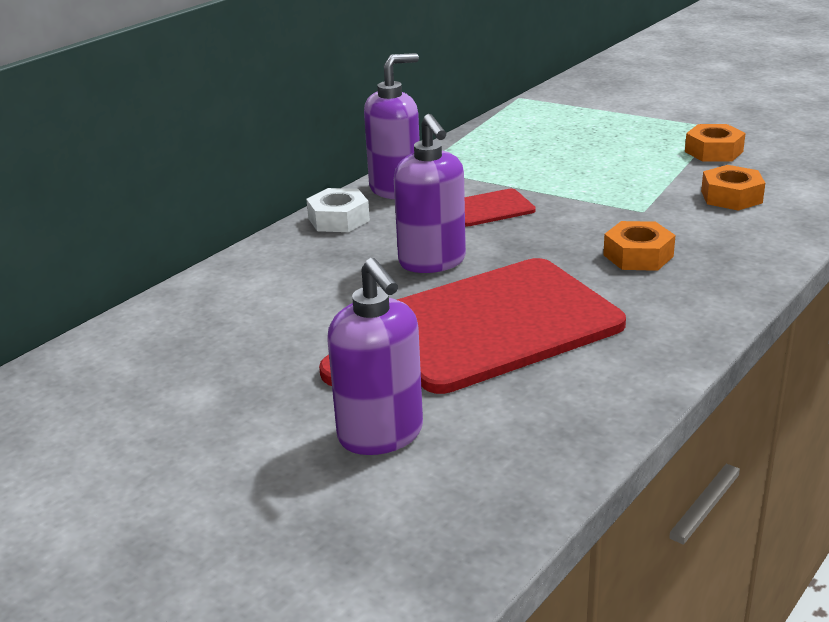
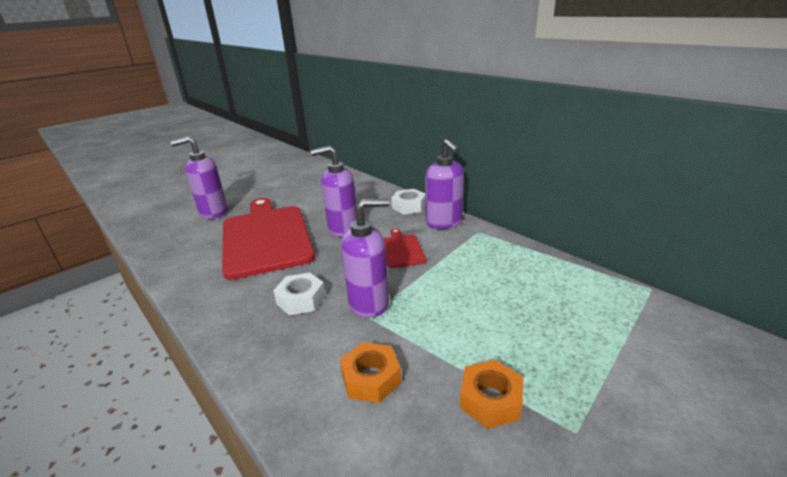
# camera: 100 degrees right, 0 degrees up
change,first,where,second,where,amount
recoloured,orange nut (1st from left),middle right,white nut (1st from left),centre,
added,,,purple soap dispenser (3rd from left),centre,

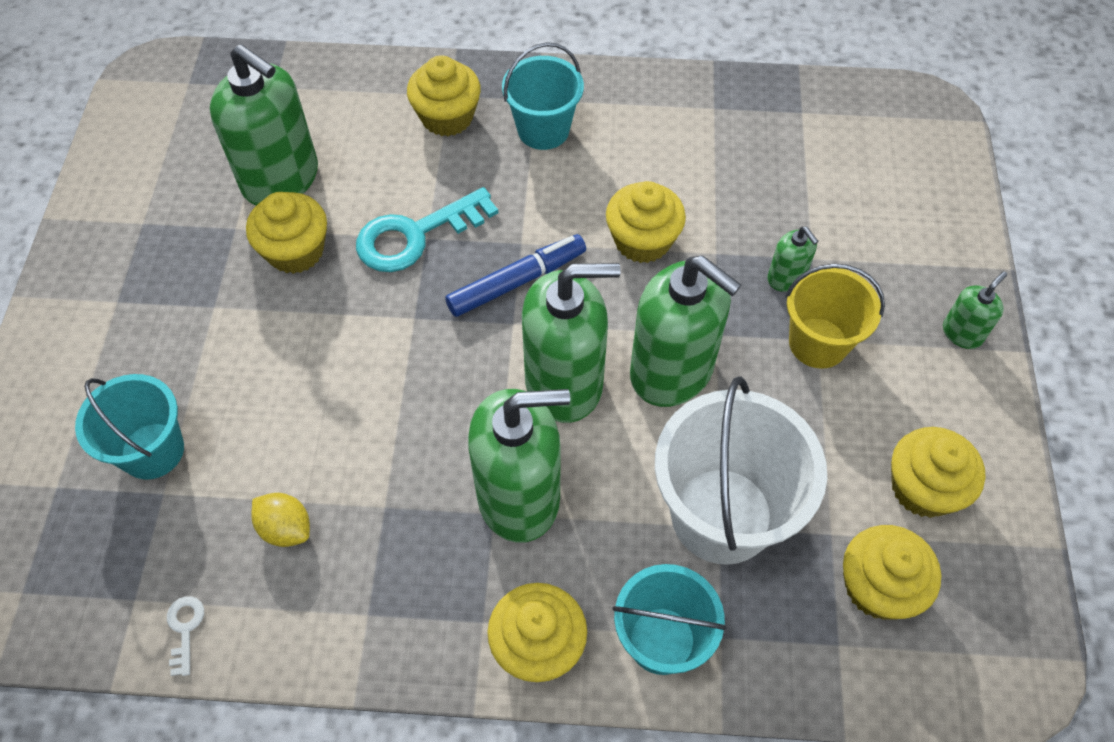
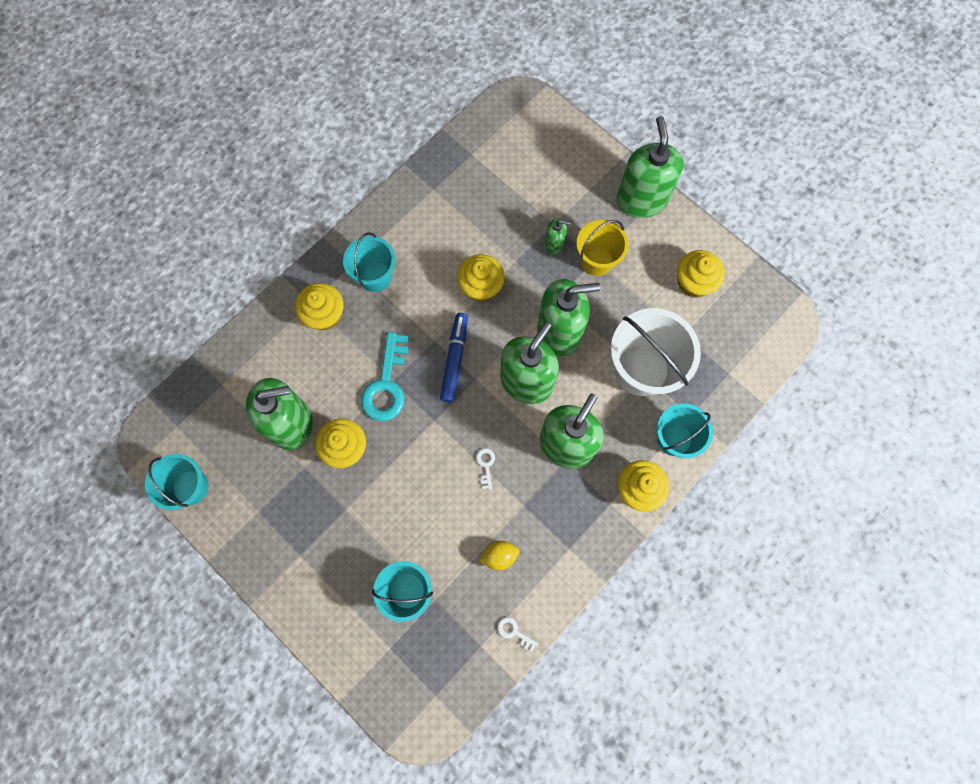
# camera: 50 degrees left, 15 degrees up
change,first,where,second,where,amount
resized,green soap dispenser (6th from left),middle right,,top centre,x2.18
removed,yellow cupcake (5th from left),bottom right,,,
added,,,white key (1st from left),centre,
added,,,turquoise bucket (1st from left),middle left,

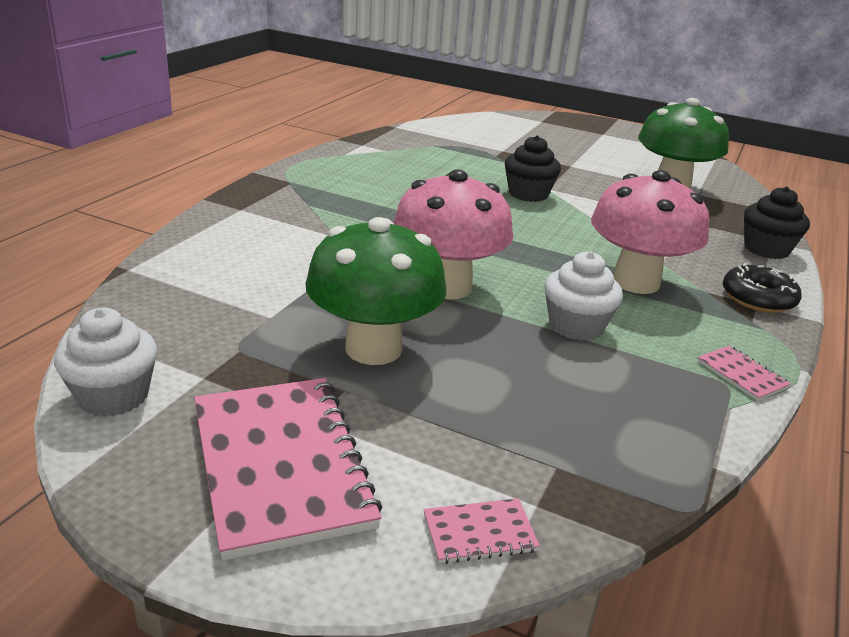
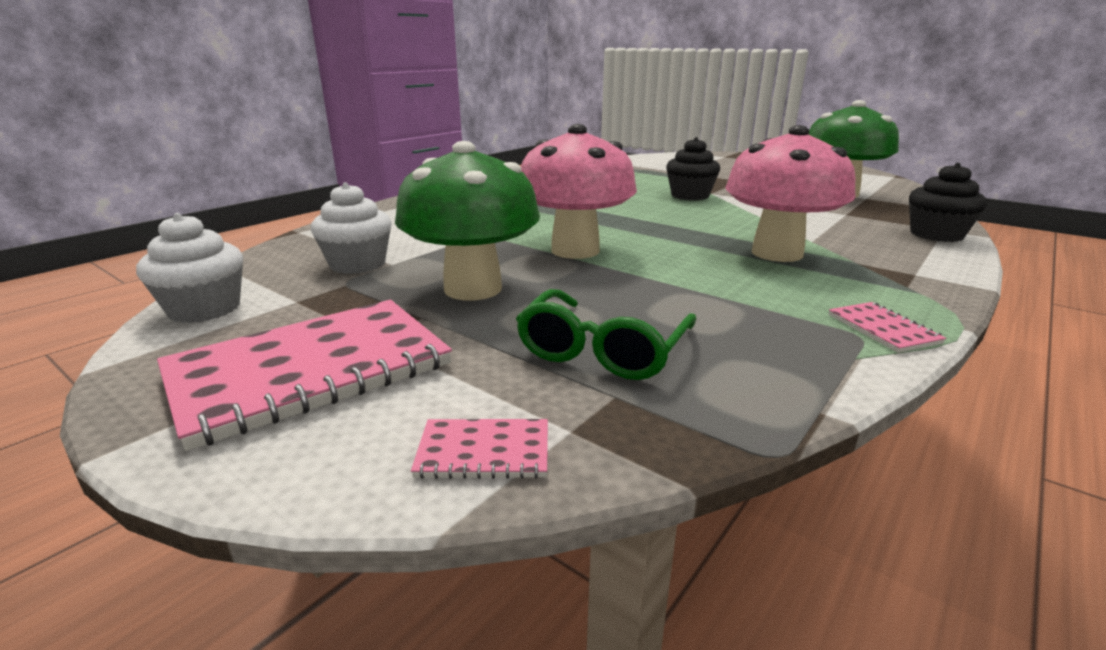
# camera: 15 degrees right, 5 degrees down
change,first,where,second,where,amount
moved,white cupcake (2nd from left),middle right,,middle left,
removed,black donut,middle right,,,
turned,pink notebook (1st from left),bottom centre,,middle left,60 degrees clockwise
added,,,green glasses,centre,

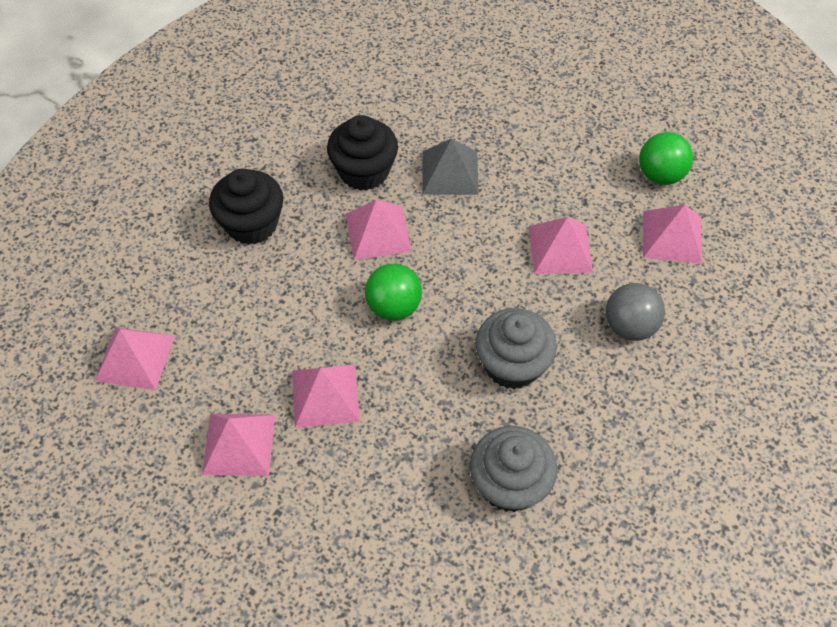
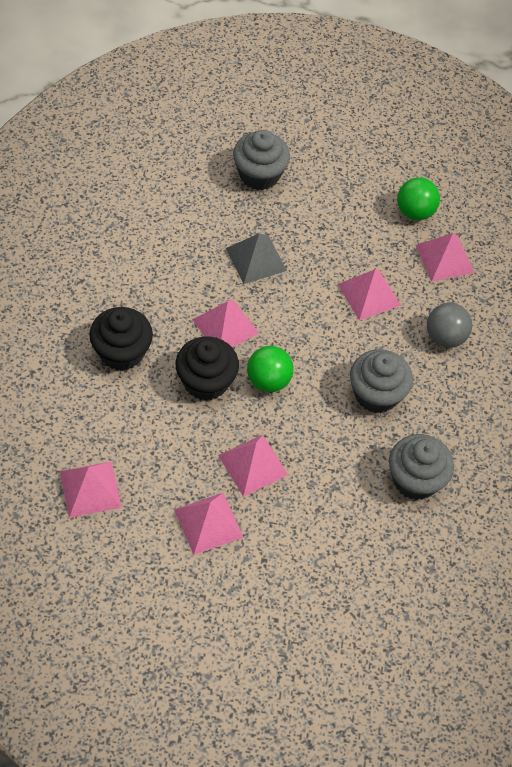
# camera: 30 degrees left, 0 degrees up
change,first,where,second,where,amount
moved,black cupcake (2nd from left),top centre,,centre,
added,,,grey cupcake (1st from left),top centre,

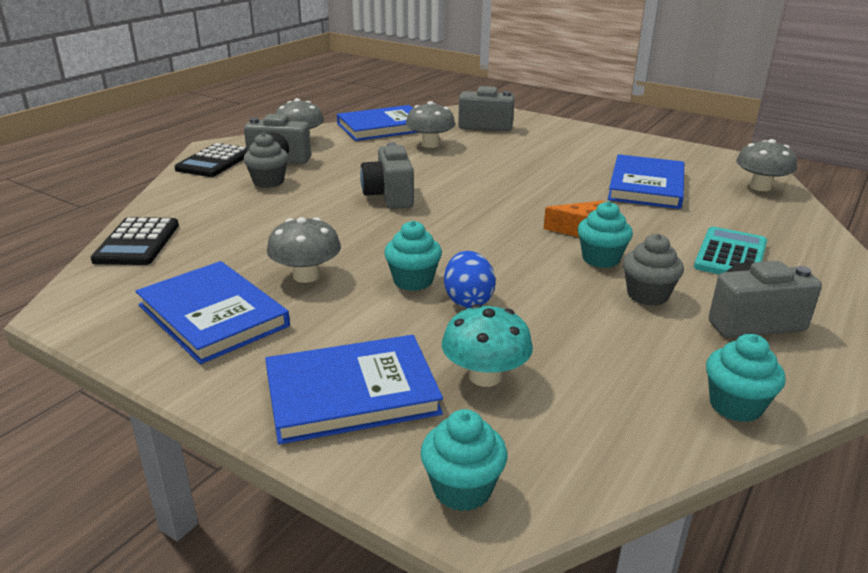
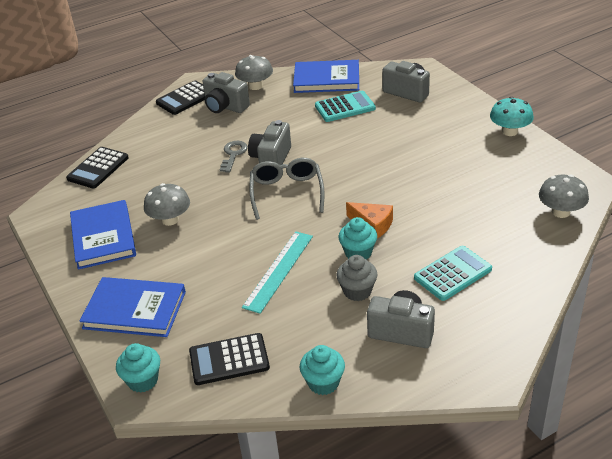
# camera: 30 degrees right, 10 degrees up
change,first,where,second,where,amount
replaced,grey mushroom (3rd from left),top centre,turquoise calculator (1st from left),top centre,
removed,grey cupcake (1st from left),top left,,,
removed,blue book (4th from left),top right,,,
removed,turquoise cupcake (1st from left),centre,,,
removed,blue egg,centre,,,
moved,turquoise mushroom,centre,,top right,
added,,,grey key,centre,
added,,,grey glasses,centre,
added,,,turquoise ruler,centre,
added,,,black calculator (3rd from left),bottom centre,

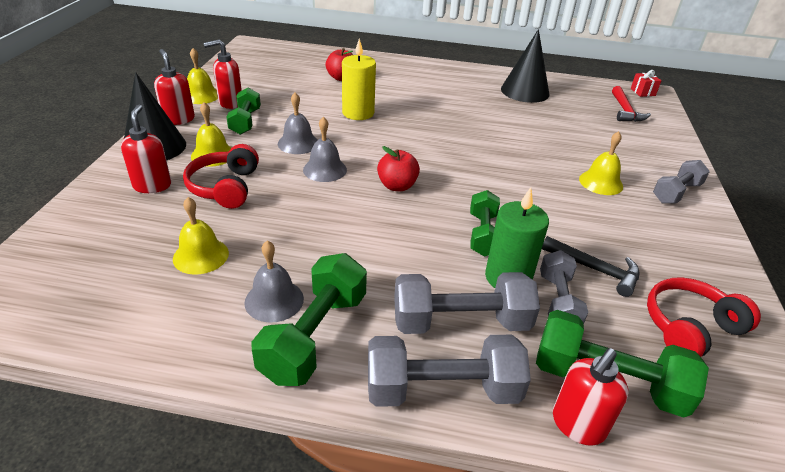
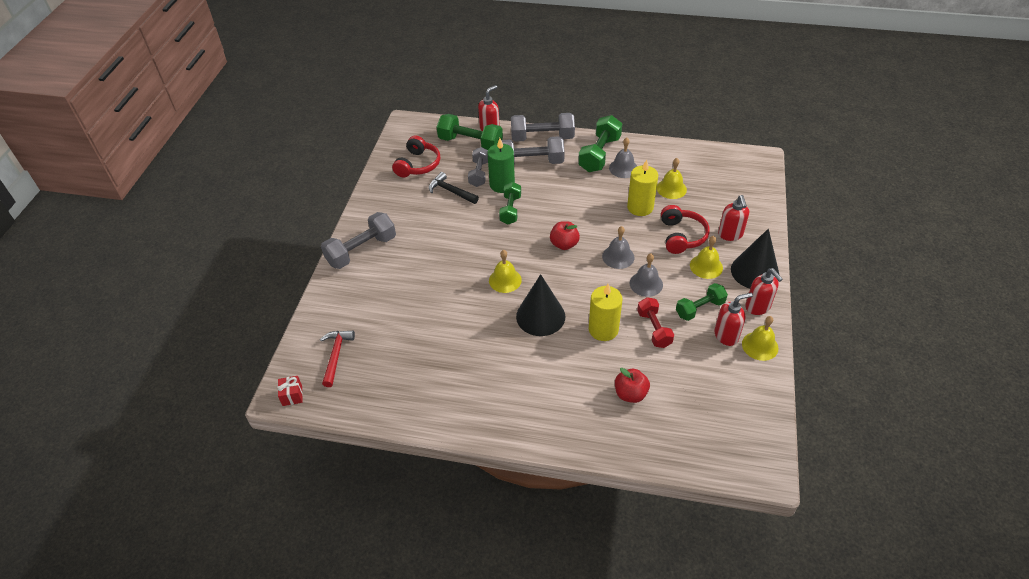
# camera: 175 degrees left, 10 degrees up
change,first,where,second,where,amount
moved,black cone (2nd from left in the first image),top right,black cone (1st from left),centre,
turned,green dumbbell (1st from left in the first image),top left,green dumbbell (4th from left),middle right,60 degrees clockwise
moved,yellow bell (4th from left in the first image),middle right,yellow bell (1st from left),centre,
resized,grey dumbbell (4th from left in the first image),middle right,grey dumbbell (1st from left),centre,x1.53
turned,red headphones (2nd from left in the first image),bottom right,red headphones (1st from left),top centre,45 degrees counterclockwise
added,,,yellow candle (2nd from left),top centre,
added,,,red dumbbell,centre,

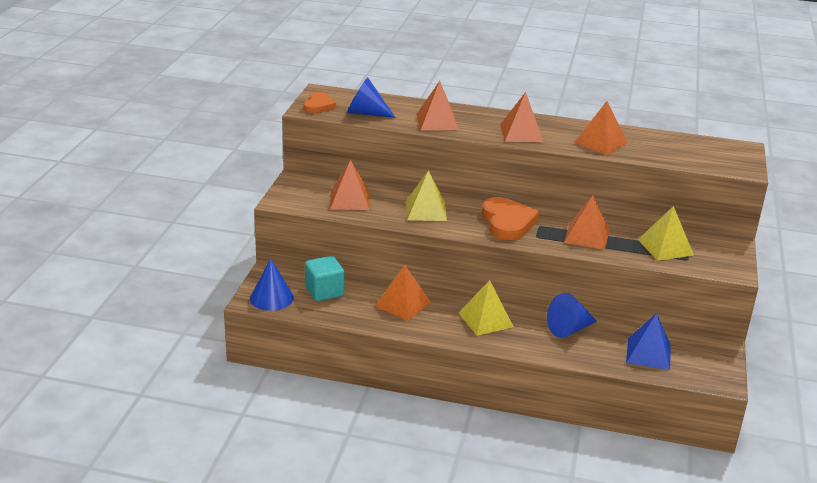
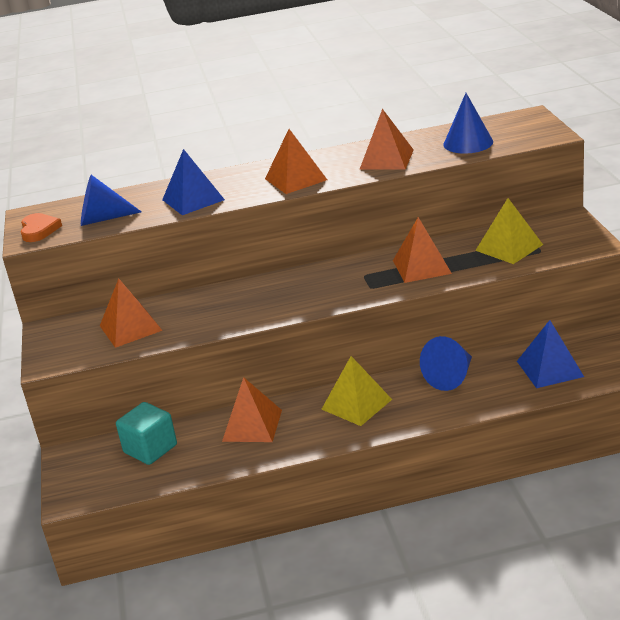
# camera: 20 degrees left, 0 degrees up
change,first,where,second,where,amount
recoloured,orange pyramid (3rd from left),top centre,blue pyramid (1st from left),top left,
removed,yellow pyramid (1st from left),centre,,,
removed,orange heart (2nd from left),centre,,,
moved,blue cone (1st from left in the first image),middle left,blue cone (3rd from left),top right,

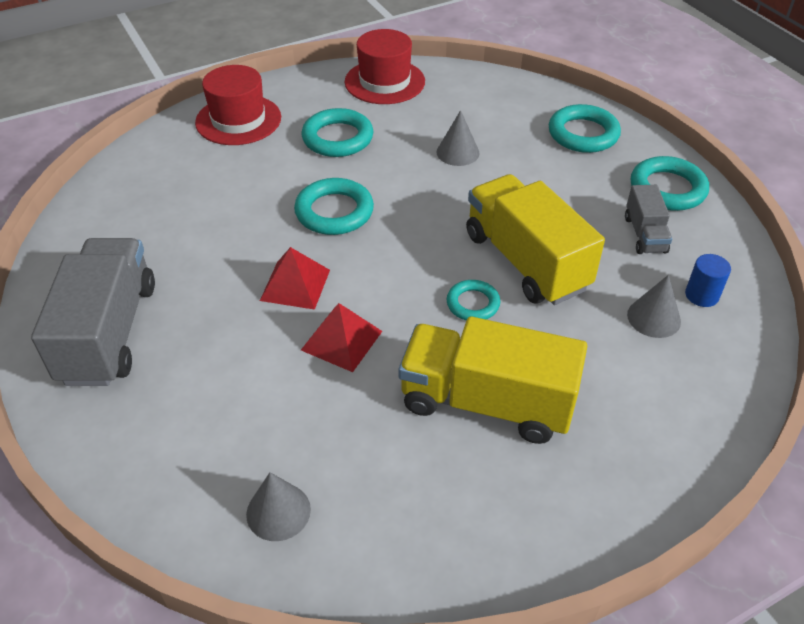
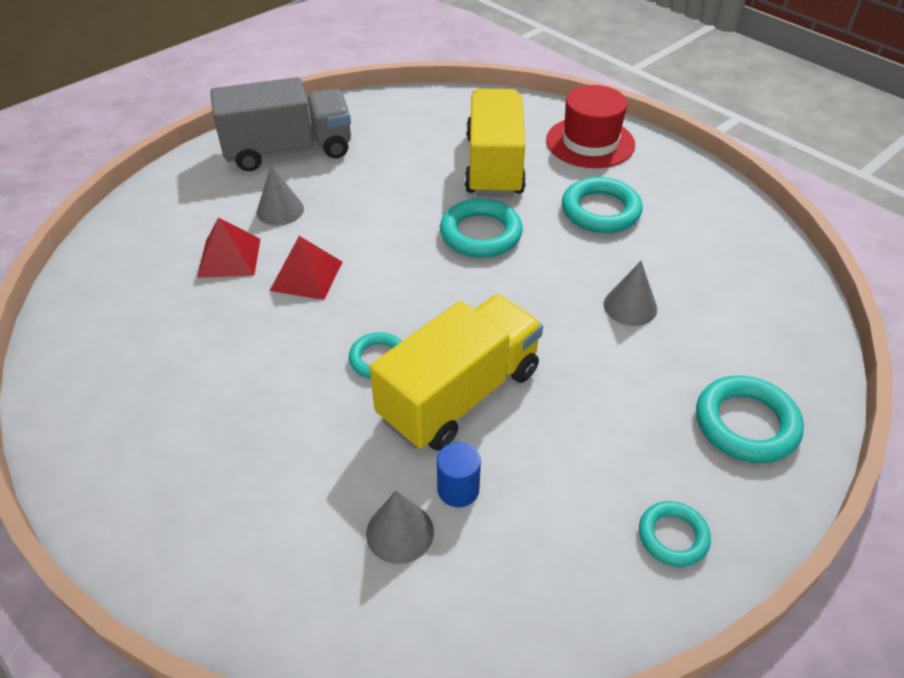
# camera: 75 degrees right, 0 degrees up
change,first,where,second,where,amount
removed,red hat (2nd from left),top centre,,,
resized,turquoise ring (5th from left in the first image),top right,turquoise ring (4th from left),bottom right,x0.61
removed,grey truck (2nd from left),middle right,,,
moved,red pyramid (1st from left),centre,,middle left,
moved,blue cylinder,middle right,,bottom centre,
moved,yellow truck (1st from left in the first image),centre,yellow truck (2nd from left),top centre,
moved,grey cone (1st from left),bottom centre,,top left,

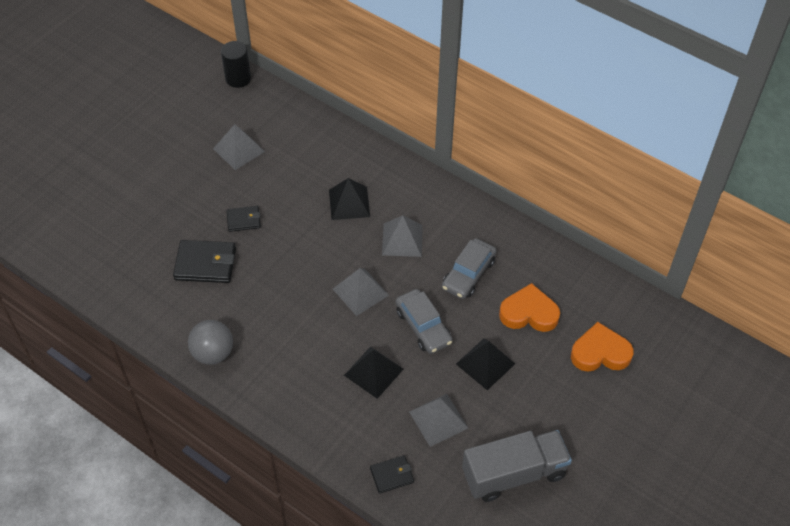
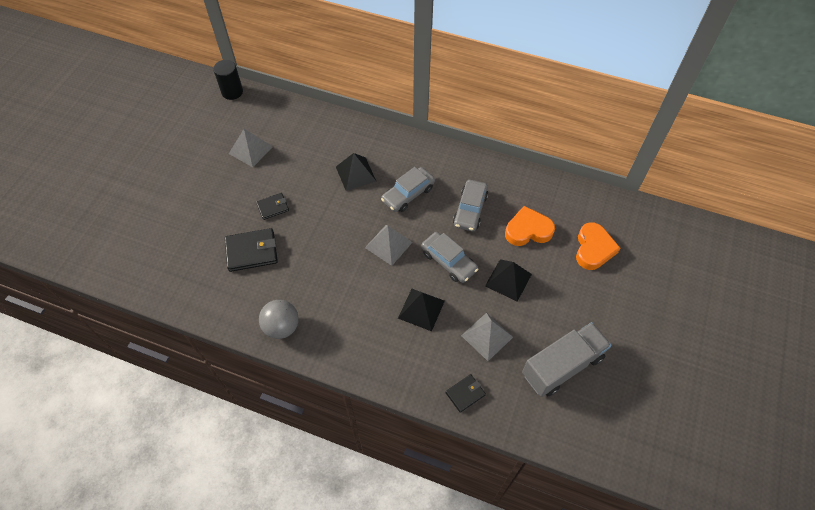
# camera: 15 degrees left, 5 degrees up
change,first,where,second,where,amount
replaced,grey pyramid (3rd from left),centre,grey car (1st from left),centre,
turned,orange heart (2nd from left),middle right,,middle right,120 degrees clockwise

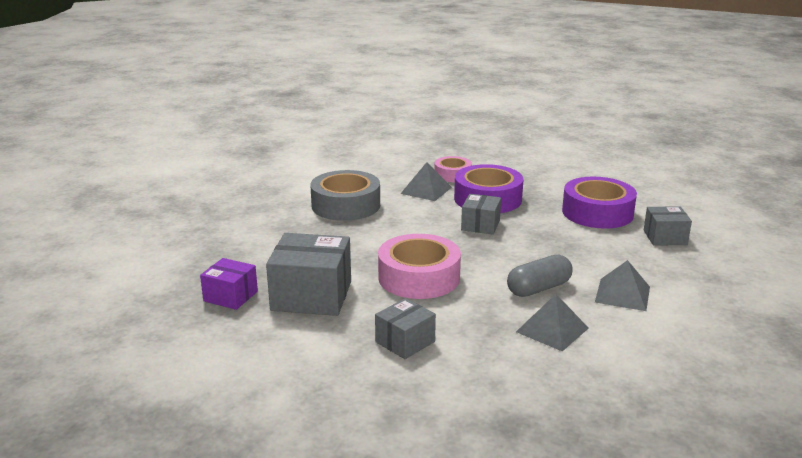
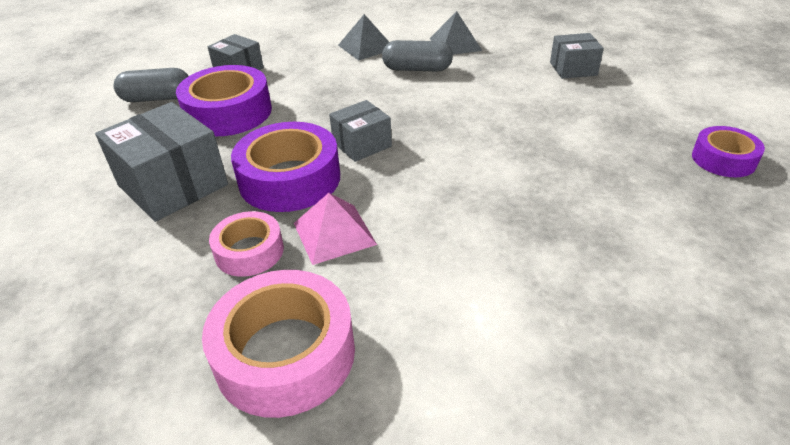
# camera: 140 degrees left, 15 degrees up
change,first,where,second,where,amount
recoloured,grey pyramid (1st from left),centre,pink pyramid,centre,
removed,grey tape,centre,,,
moved,grey box (1st from left),centre,,middle left,
moved,pink tape (1st from left in the first image),centre,pink tape (2nd from left),bottom centre,
replaced,purple box,middle left,purple tape (3rd from left),middle right,
added,,,grey capsule (1st from left),top left,

